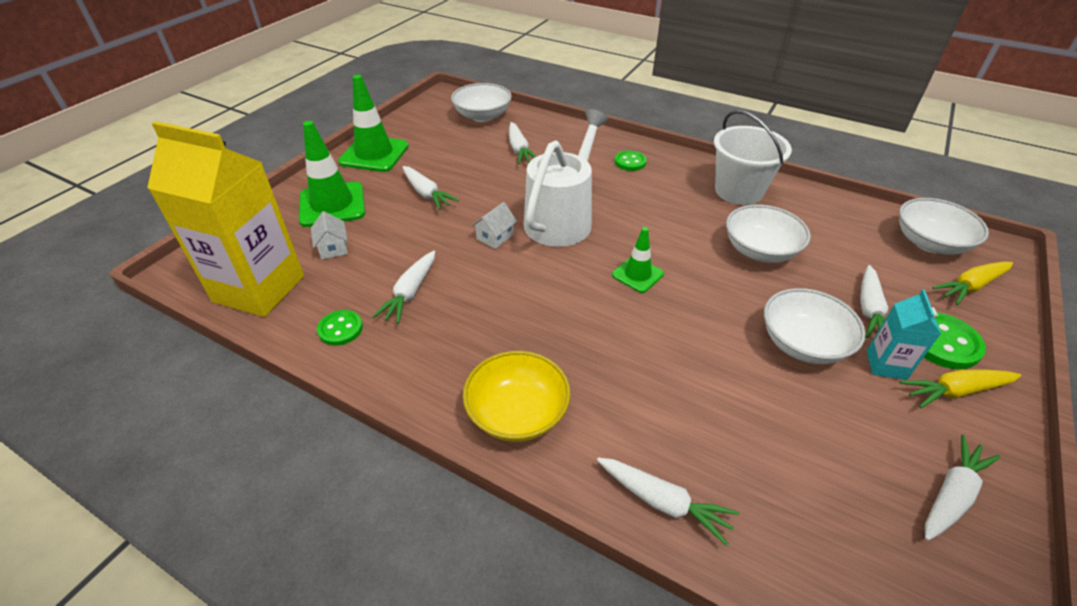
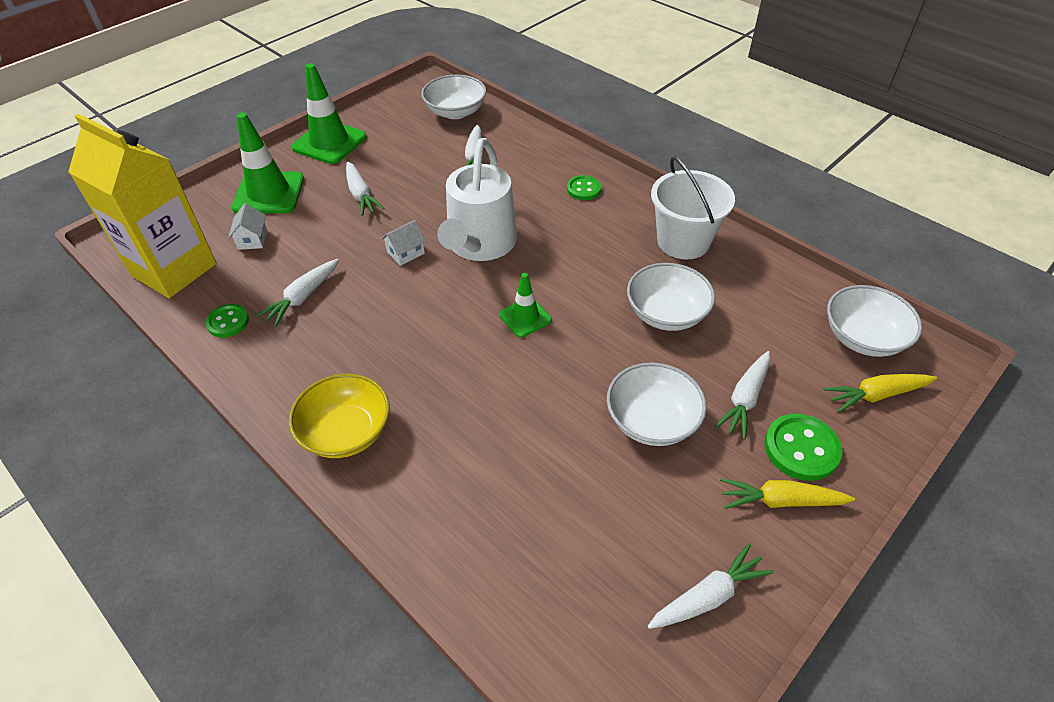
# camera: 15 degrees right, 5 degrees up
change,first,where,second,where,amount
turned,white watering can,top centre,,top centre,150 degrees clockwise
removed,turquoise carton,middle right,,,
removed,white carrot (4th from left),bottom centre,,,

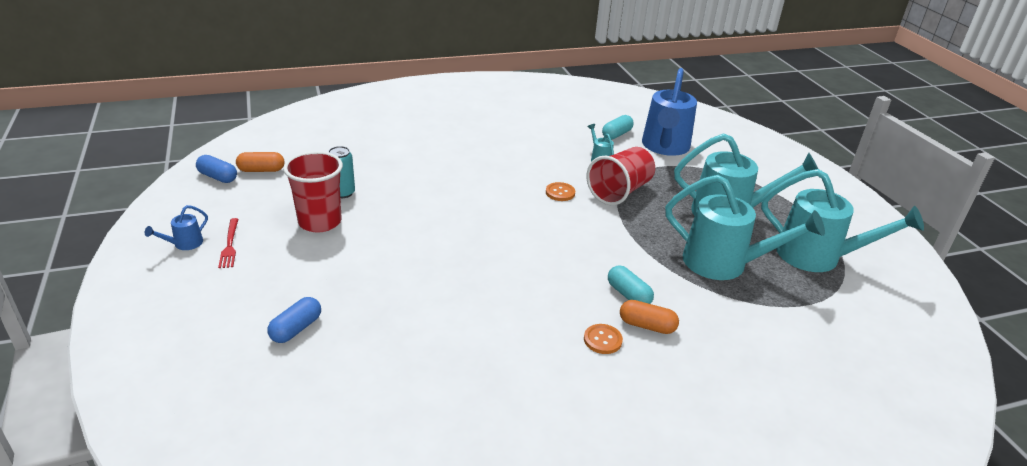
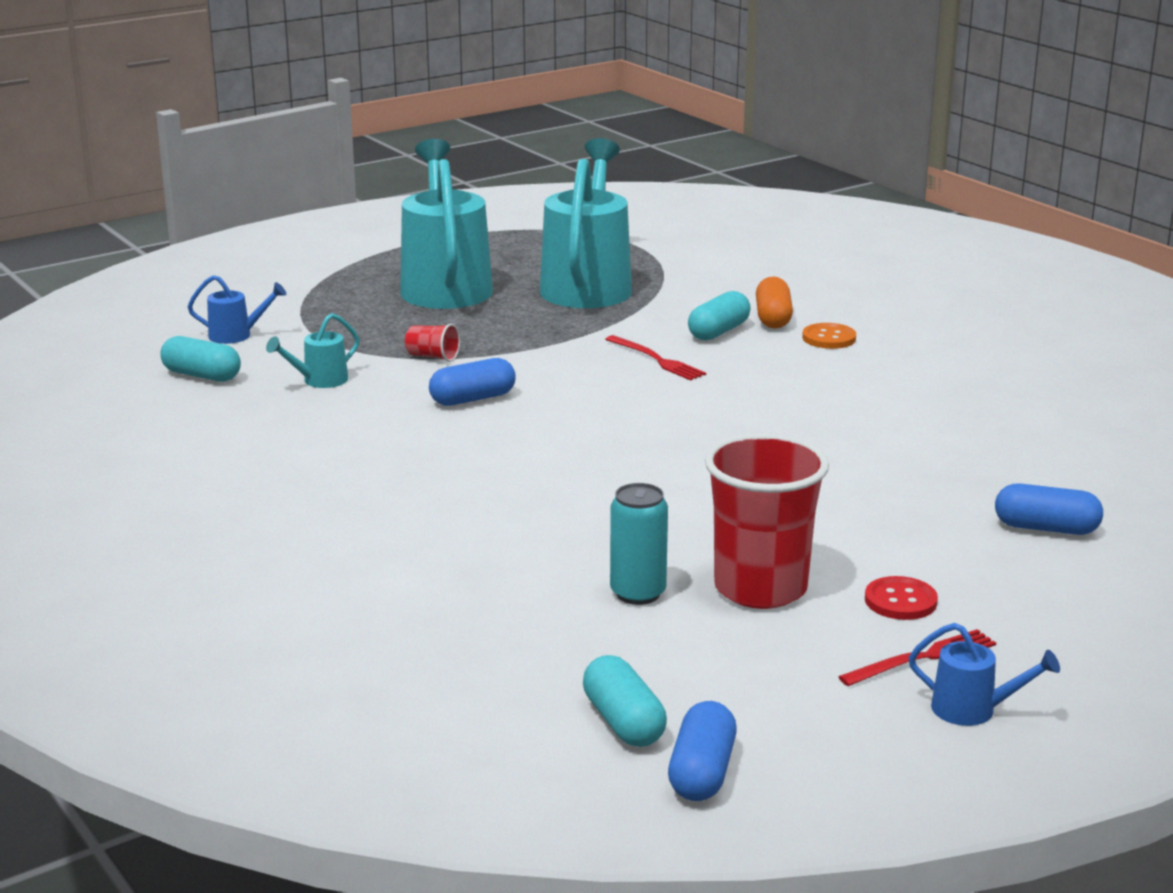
# camera: 105 degrees left, 10 degrees down
change,first,where,second,where,amount
resized,blue watering can (2nd from left in the first image),top centre,blue watering can (1st from left),middle left,x0.42
resized,red cup (2nd from left in the first image),centre,red cup (1st from left),centre,x0.41
recoloured,orange capsule (1st from left),middle left,turquoise capsule (2nd from left),bottom centre,
removed,turquoise watering can (4th from left),middle right,,,
replaced,orange button (1st from left),centre,blue capsule (1st from left),centre,
added,,,red fork (1st from left),centre,
added,,,red button,bottom right,

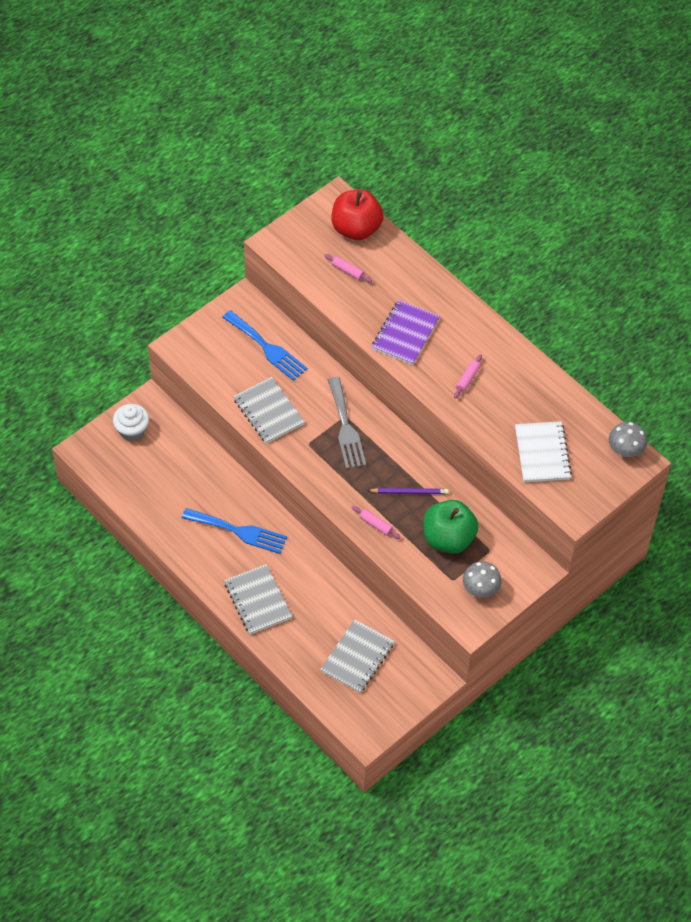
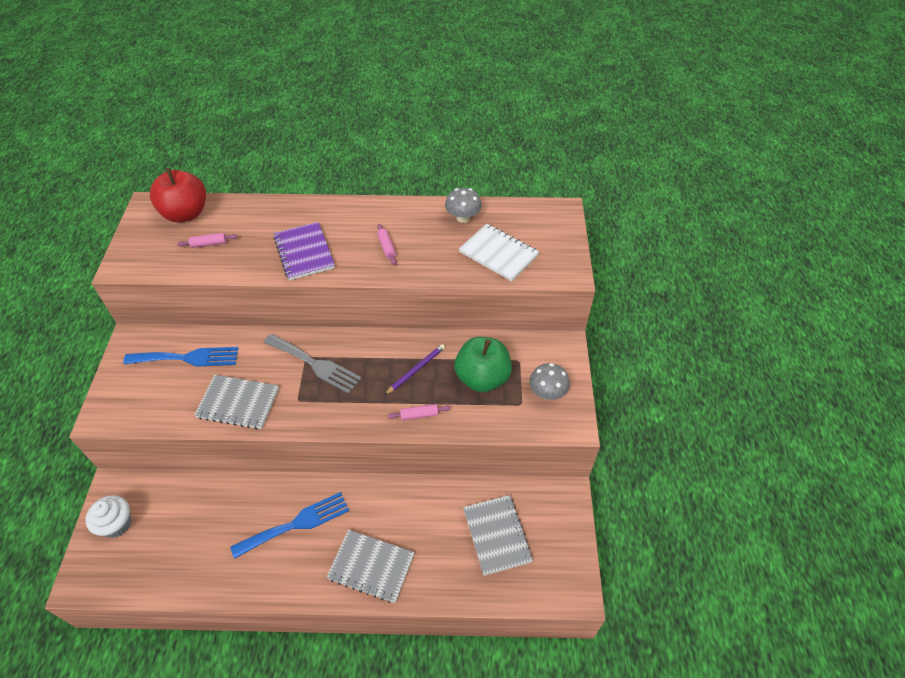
# camera: 45 degrees left, 5 degrees down
change,first,where,second,where,amount
moved,grey mushroom (2nd from left in the first image),middle right,grey mushroom (1st from left),top centre,

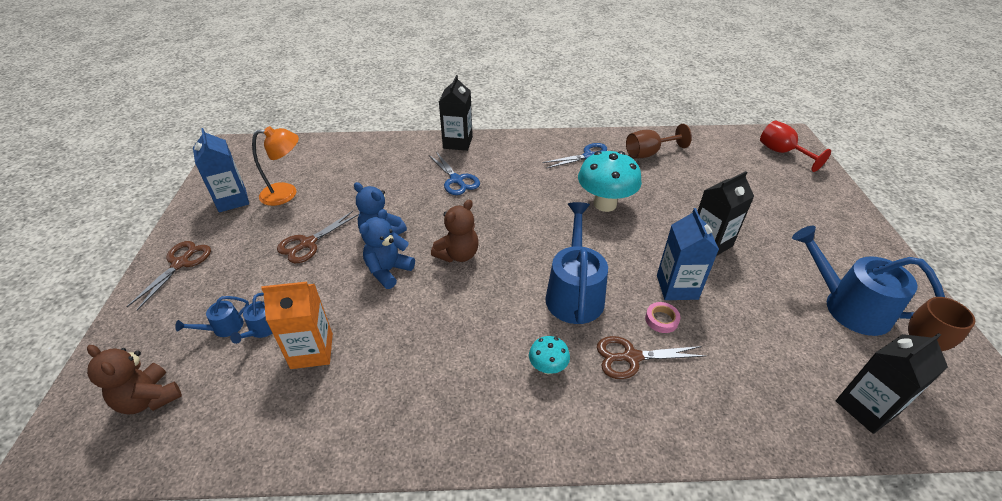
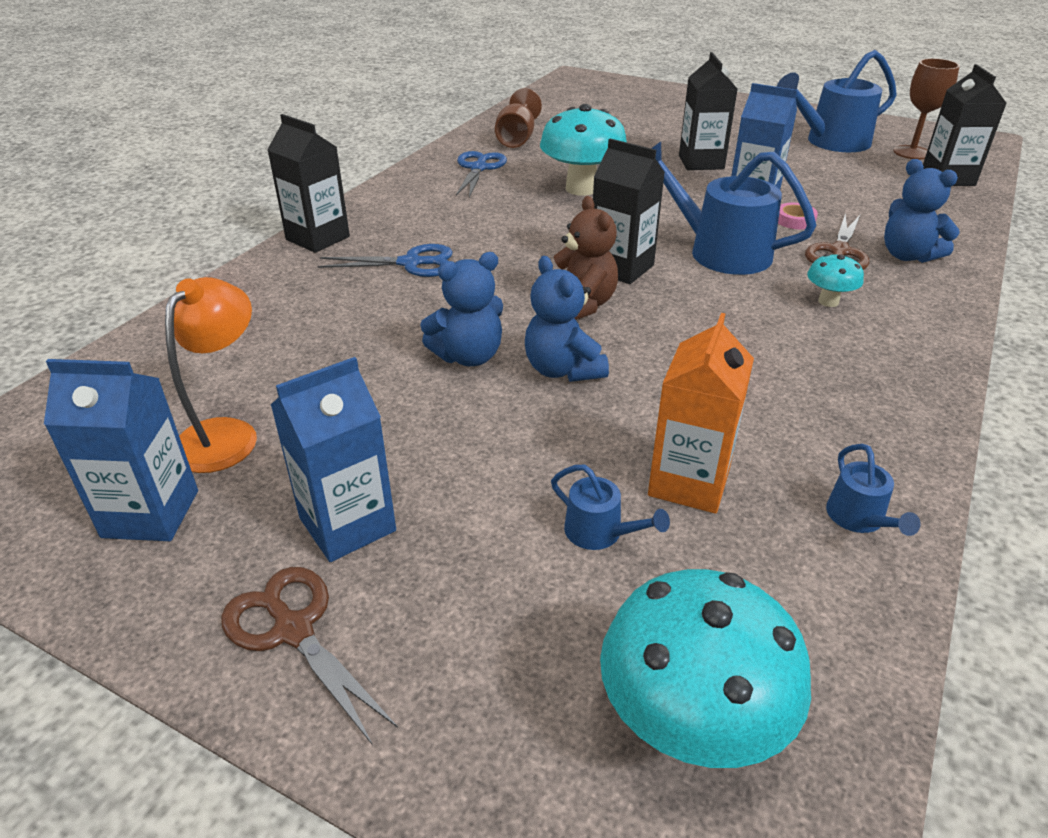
# camera: 60 degrees left, 5 degrees down
change,first,where,second,where,amount
removed,red goblet,top right,,,
removed,brown scissors (2nd from left),middle left,,,
moved,blue watering can (1st from left in the first image),middle left,blue watering can (4th from left),middle right,
replaced,brown teddy bear (1st from left),bottom left,turquoise mushroom (2nd from left),bottom right,
added,,,black carton (2nd from left),top centre,
added,,,blue teddy bear (3rd from left),top right,
added,,,blue carton (2nd from left),middle left,

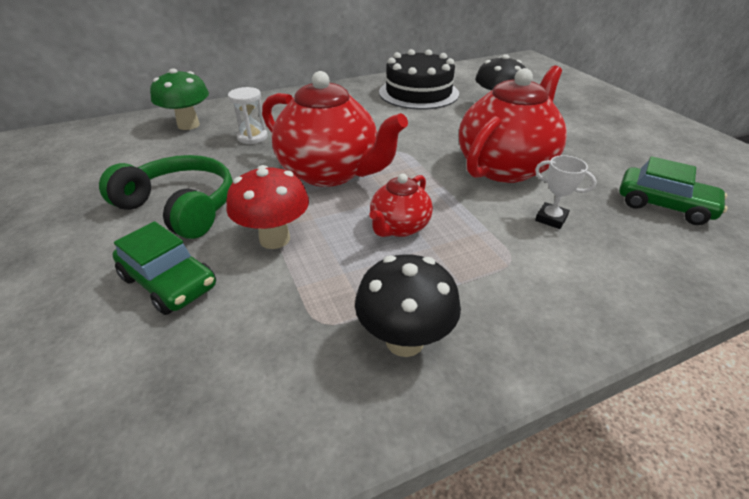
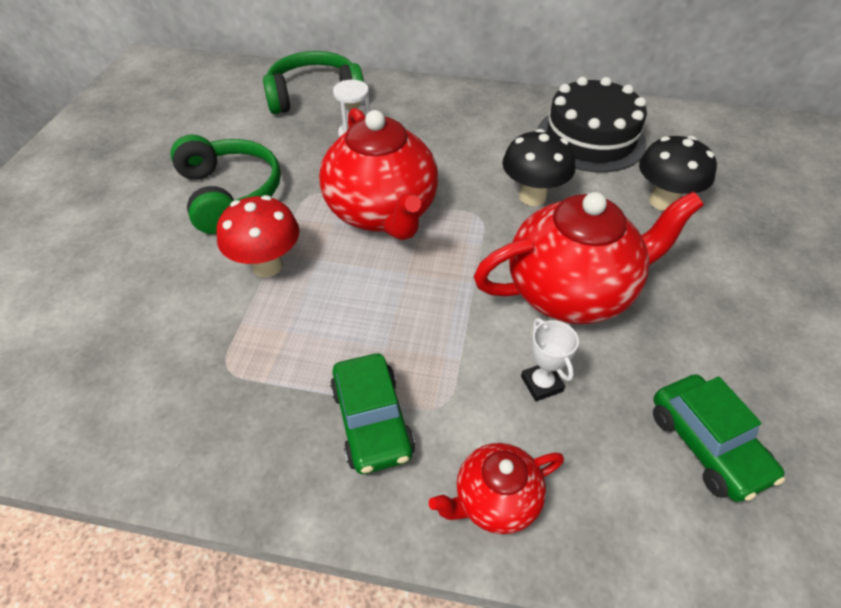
# camera: 35 degrees right, 10 degrees up
change,first,where,second,where,amount
replaced,green mushroom,top left,green headphones (2nd from left),top centre,
moved,red teapot (2nd from left),centre,,bottom centre,
moved,green car (1st from left),middle left,,bottom centre,
moved,black mushroom (1st from left),centre,,top centre,

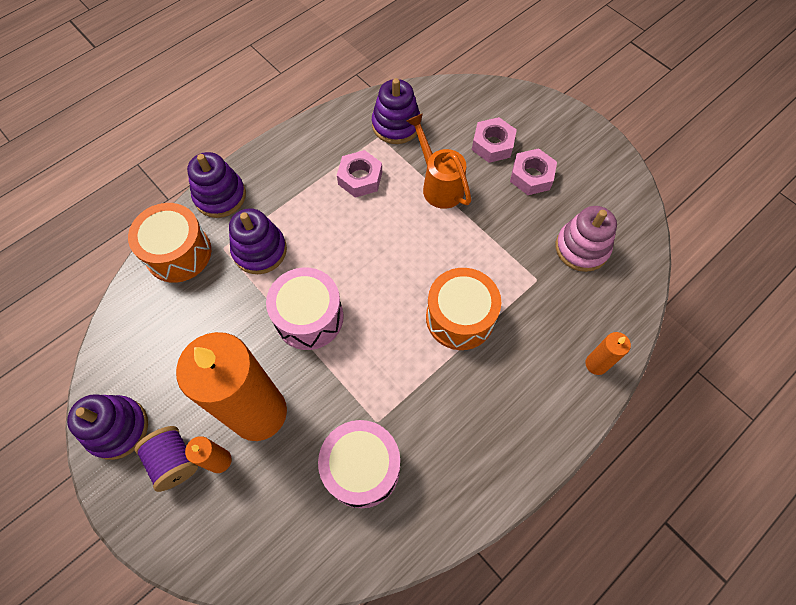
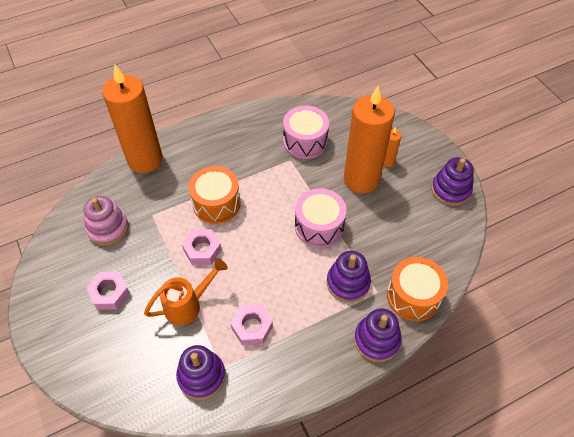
# camera: 165 degrees left, 10 degrees down
change,first,where,second,where,amount
turned,orange watering can,top centre,,middle left,105 degrees counterclockwise
moved,pink nut (2nd from left),top centre,,centre,
resized,orange candle (3rd from left in the first image),middle right,orange candle (1st from left),top left,x2.41
removed,purple spool,bottom left,,,

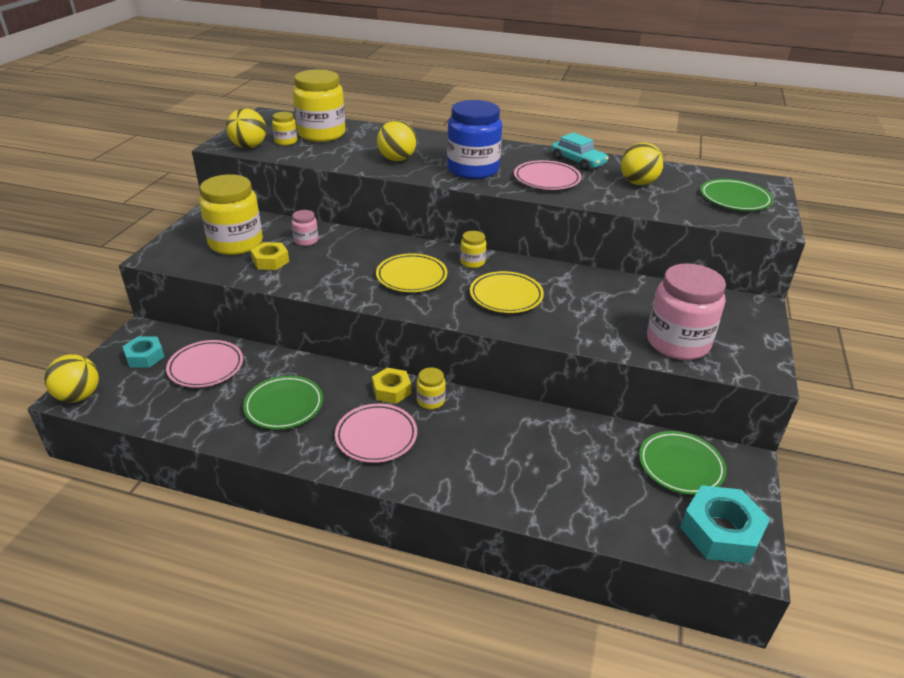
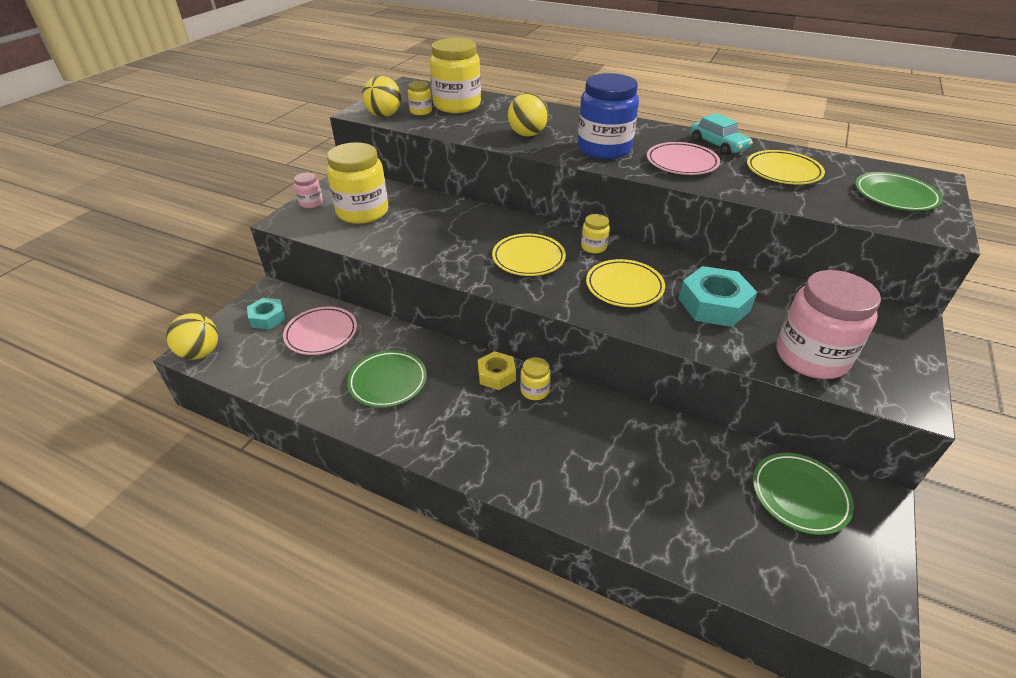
# camera: 10 degrees right, 5 degrees up
change,first,where,second,where,amount
replaced,yellow ball (4th from left),top right,yellow plate (3rd from left),top right,
moved,pink jar (1st from left),centre,,top left,
removed,yellow nut (1st from left),middle left,,,
removed,pink plate (2nd from left),centre,,,
moved,turquoise nut (2nd from left),bottom right,,middle right,

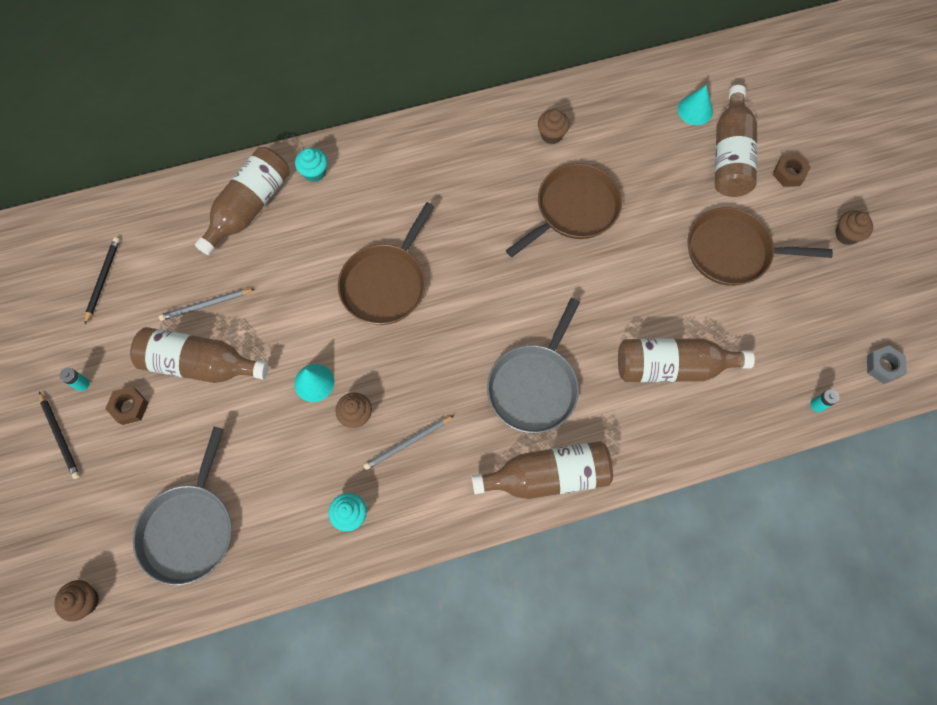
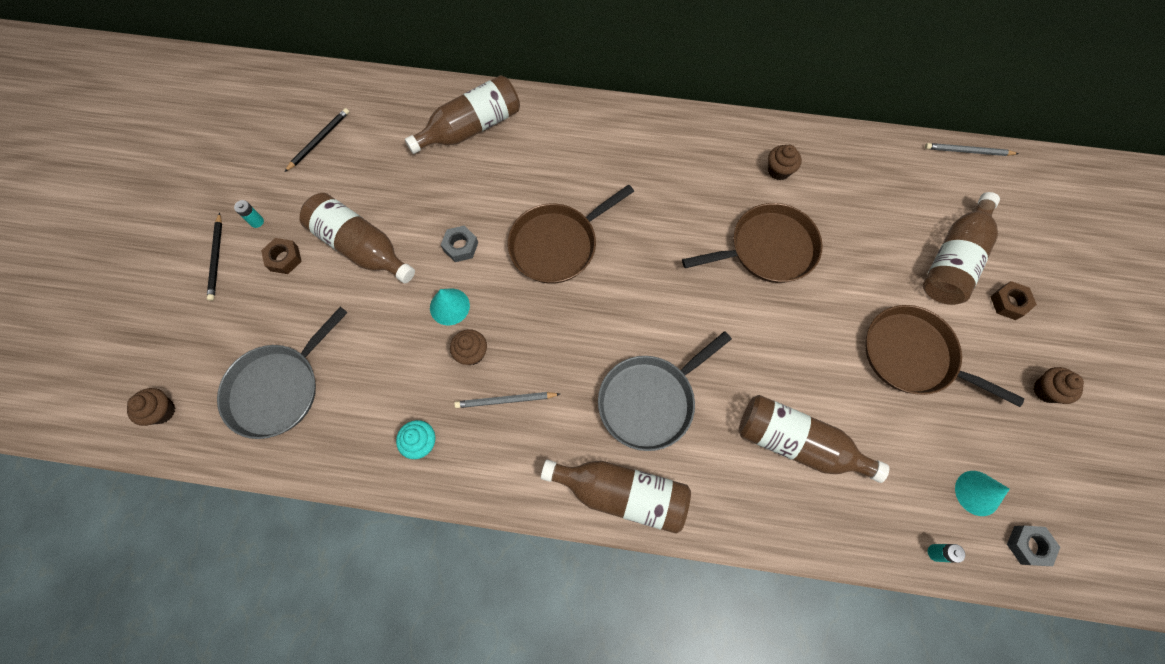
# camera: 25 degrees right, 0 degrees up
change,first,where,second,where,amount
moved,turquoise cone (2nd from left),top right,,bottom right,
removed,turquoise cupcake (1st from left),top left,,,
moved,grey pencil (1st from left in the first image),middle left,grey pencil (2nd from left),top right,
added,,,grey nut (1st from left),centre,

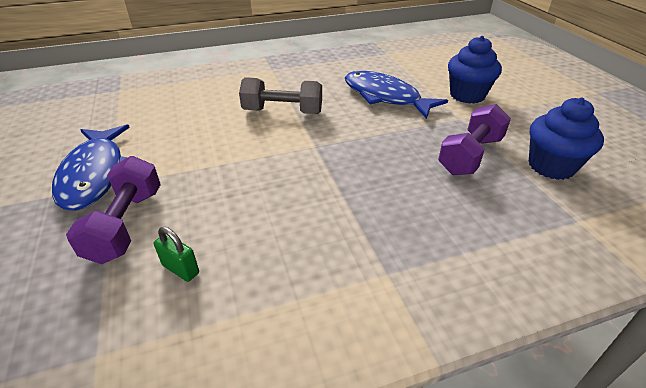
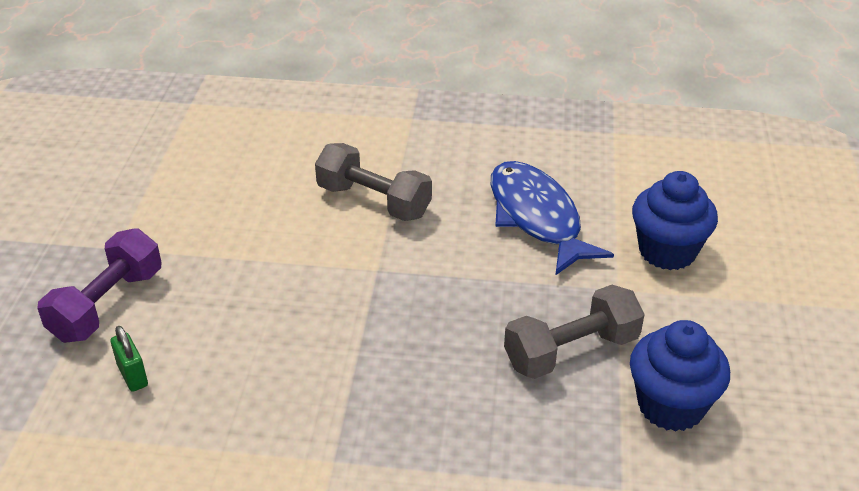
# camera: 25 degrees right, 0 degrees up
change,first,where,second,where,amount
recoloured,purple dumbbell (2nd from left),middle right,grey dumbbell (2nd from left),bottom right,
removed,blue fish (1st from left),middle left,,,

